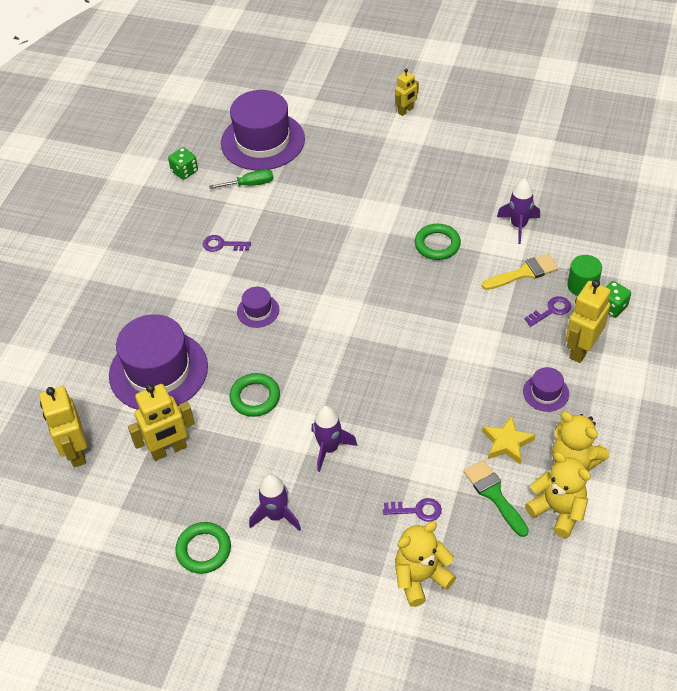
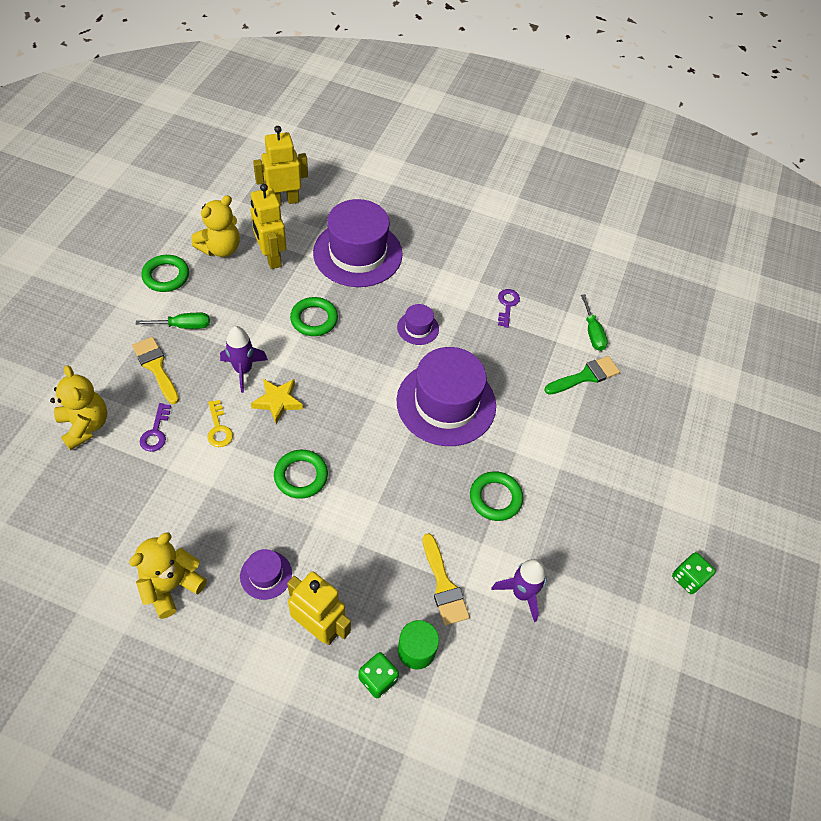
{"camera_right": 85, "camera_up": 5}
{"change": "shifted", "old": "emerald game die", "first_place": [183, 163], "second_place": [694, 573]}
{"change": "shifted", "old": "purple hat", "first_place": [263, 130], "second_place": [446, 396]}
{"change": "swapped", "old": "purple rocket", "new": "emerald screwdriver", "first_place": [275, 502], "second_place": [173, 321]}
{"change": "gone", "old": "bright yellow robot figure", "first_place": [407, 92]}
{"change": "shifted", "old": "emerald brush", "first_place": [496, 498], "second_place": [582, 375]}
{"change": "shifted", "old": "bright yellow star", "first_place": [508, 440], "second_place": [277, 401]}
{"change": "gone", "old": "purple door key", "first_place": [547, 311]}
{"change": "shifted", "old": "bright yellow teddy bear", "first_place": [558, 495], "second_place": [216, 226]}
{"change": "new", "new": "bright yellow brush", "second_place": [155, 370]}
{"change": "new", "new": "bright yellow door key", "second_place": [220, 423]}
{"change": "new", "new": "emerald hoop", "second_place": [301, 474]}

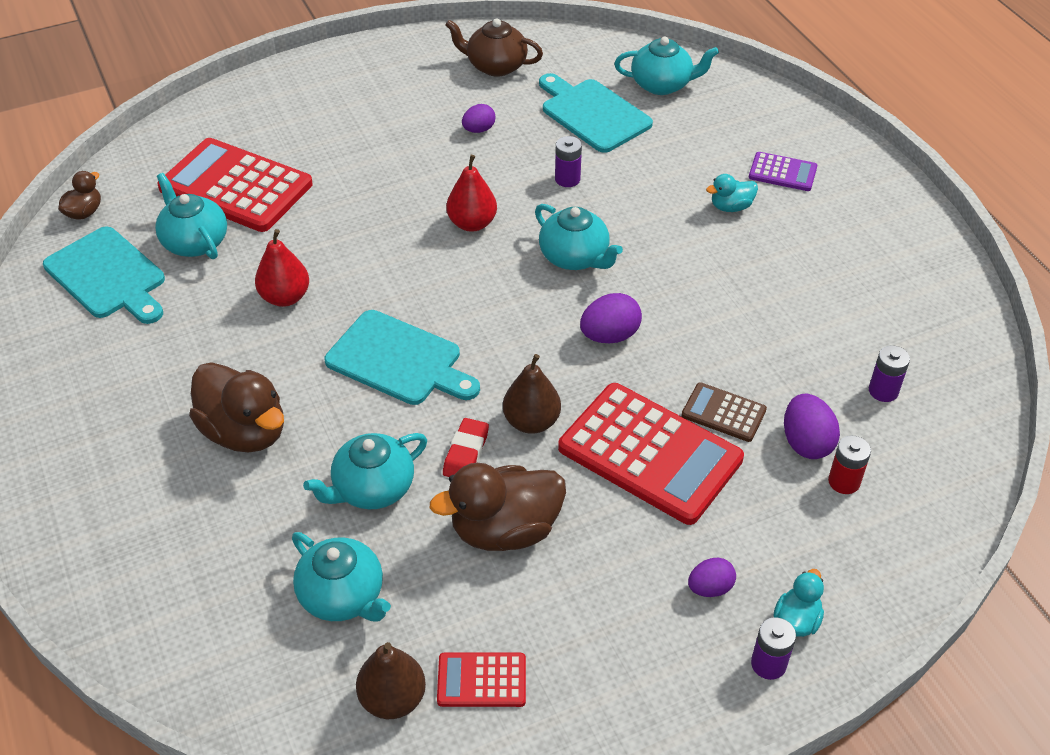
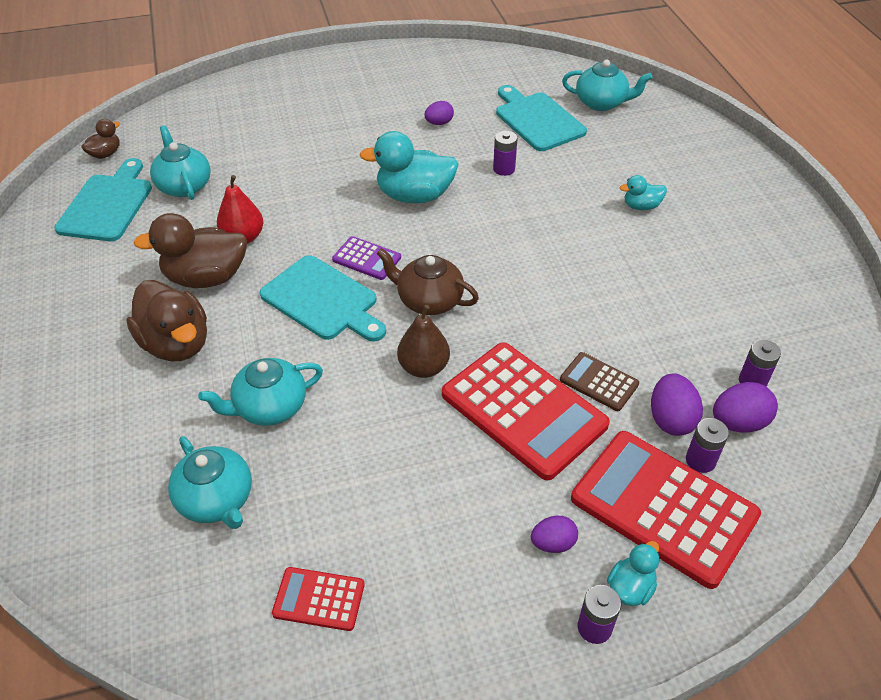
{"camera_right": 10, "camera_up": 0}
{"change": "rotated", "old": "teal cutting board", "first_place": [104, 275], "second_place": [103, 199], "degrees": -135}
{"change": "shifted", "old": "red calculator", "first_place": [235, 185], "second_place": [666, 510]}
{"change": "gone", "old": "brown pear fruit", "first_place": [391, 680]}
{"change": "shifted", "old": "brown toy duck", "first_place": [498, 507], "second_place": [190, 250]}
{"change": "gone", "old": "red gum eraser", "first_place": [466, 447]}
{"change": "shifted", "old": "brown china teapot", "first_place": [494, 47], "second_place": [428, 281]}
{"change": "swapped", "old": "red pear fruit", "new": "teal toy duck", "first_place": [471, 193], "second_place": [408, 167]}
{"change": "gone", "old": "teal china teapot", "first_place": [579, 237]}
{"change": "shifted", "old": "purple egg", "first_place": [611, 318], "second_place": [745, 407]}
{"change": "shifted", "old": "purple calculator", "first_place": [783, 171], "second_place": [366, 258]}
{"change": "repainted", "old": "red AA battery", "new": "purple AA battery", "first_place": [849, 465], "second_place": [707, 445]}

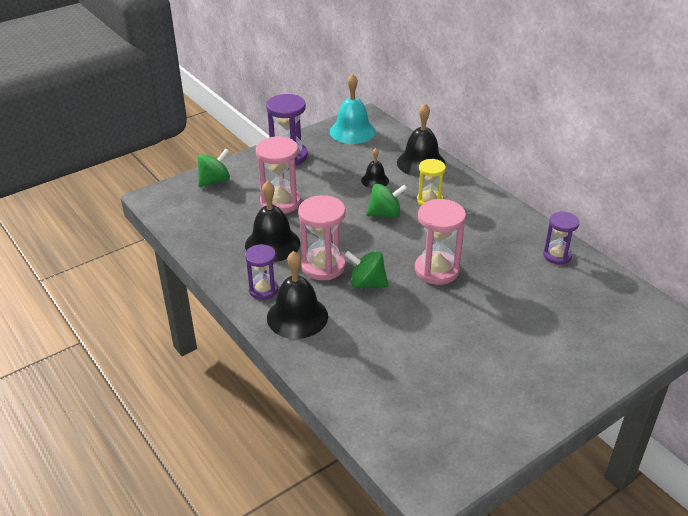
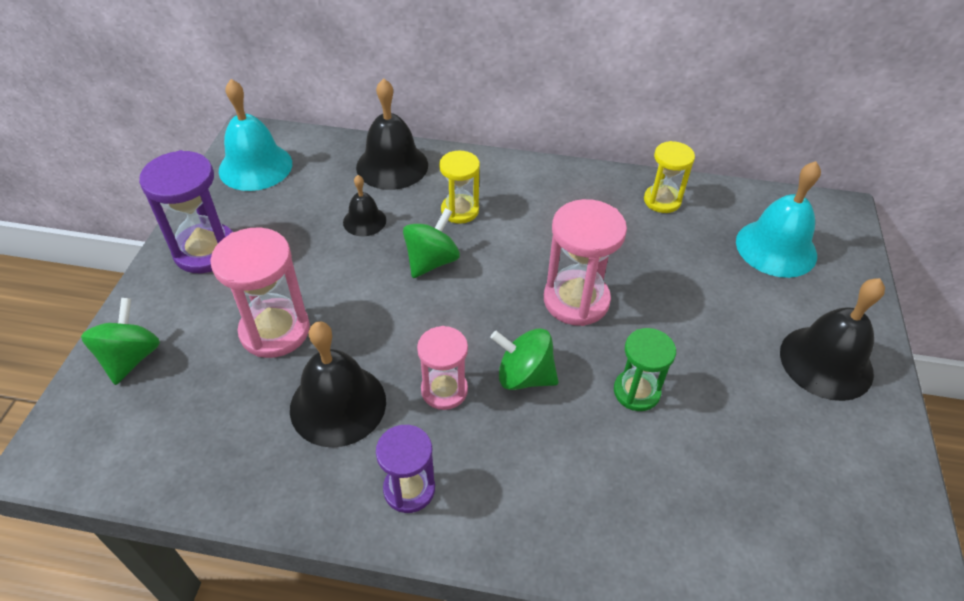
{"camera_right": -45, "camera_up": 10}
{"change": "shifted", "old": "jet-black hand bell", "first_place": [297, 295], "second_place": [832, 339]}
{"change": "scaled", "old": "rose-pink sand timer", "first_place": [322, 238], "second_place": [442, 368], "factor": 0.64}
{"change": "rotated", "old": "emerald whirligig", "first_place": [367, 269], "second_place": [524, 359], "degrees": 45}
{"change": "repainted", "old": "purple sand timer", "new": "bright yellow sand timer", "first_place": [561, 238], "second_place": [669, 177]}
{"change": "new", "new": "emerald sand timer", "second_place": [645, 369]}
{"change": "new", "new": "teal hand bell", "second_place": [778, 219]}

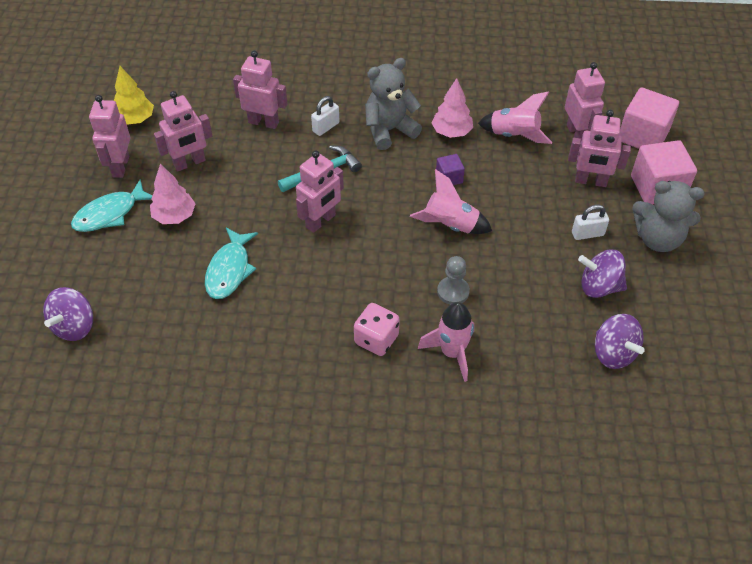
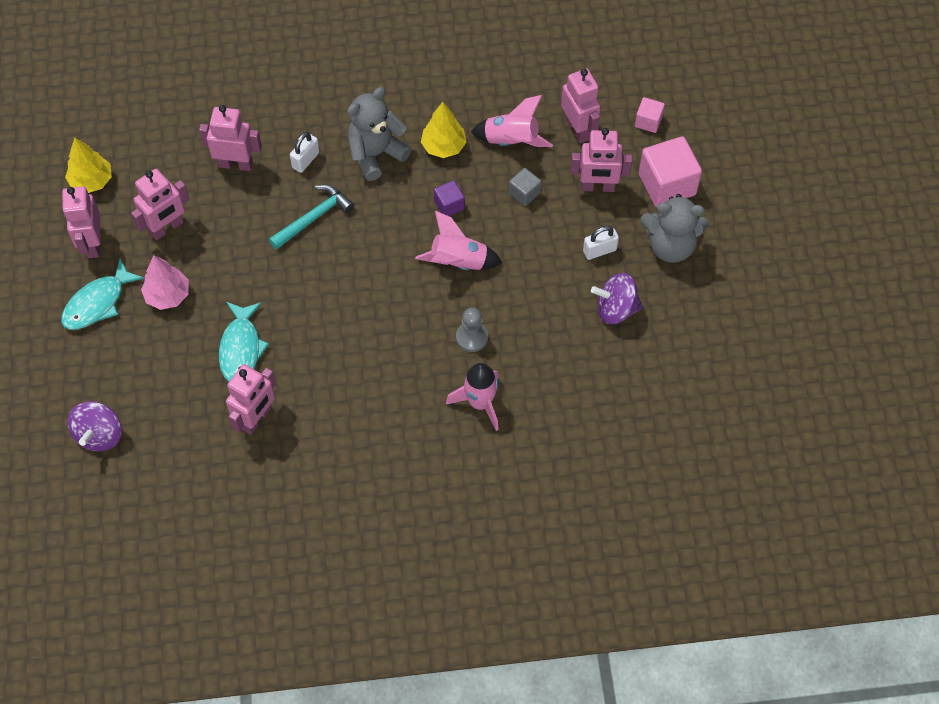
{"camera_right": -10, "camera_up": 10}
{"change": "shifted", "old": "rose-pink robot figure", "first_place": [320, 191], "second_place": [251, 399]}
{"change": "gone", "old": "rose-pink game die", "first_place": [376, 329]}
{"change": "repainted", "old": "rose-pink toy tree", "new": "bright yellow toy tree", "first_place": [452, 108], "second_place": [444, 130]}
{"change": "gone", "old": "purple whirligig", "first_place": [620, 341]}
{"change": "scaled", "old": "rose-pink cube", "first_place": [649, 118], "second_place": [650, 115], "factor": 0.51}
{"change": "new", "new": "ash-grey cube", "second_place": [525, 187]}

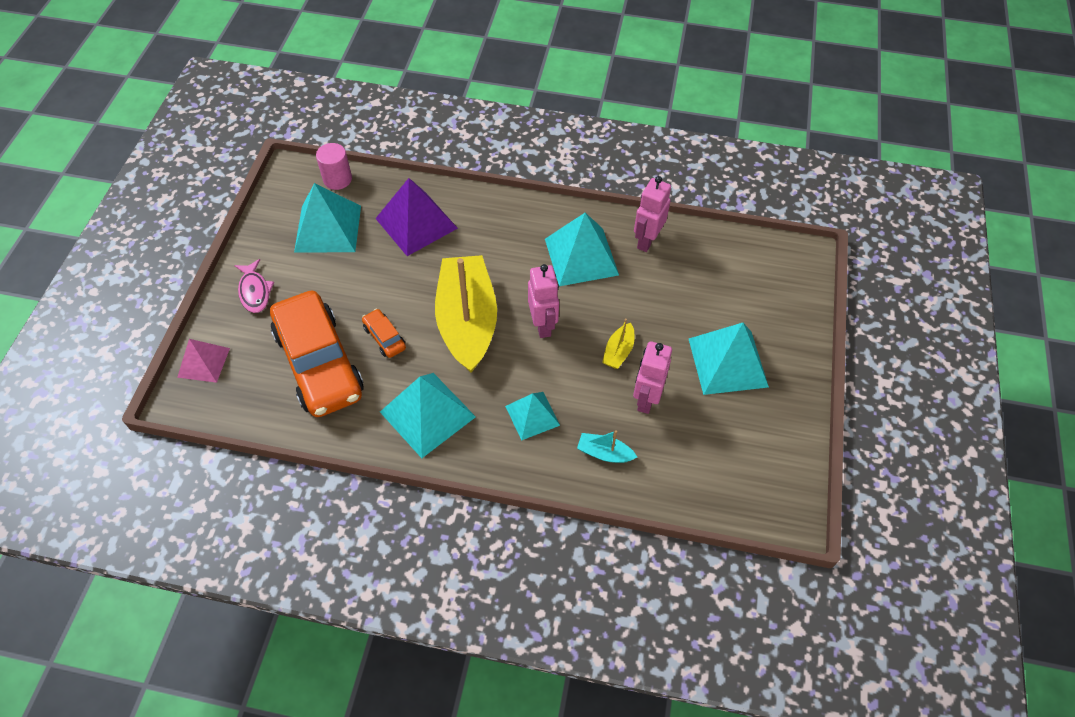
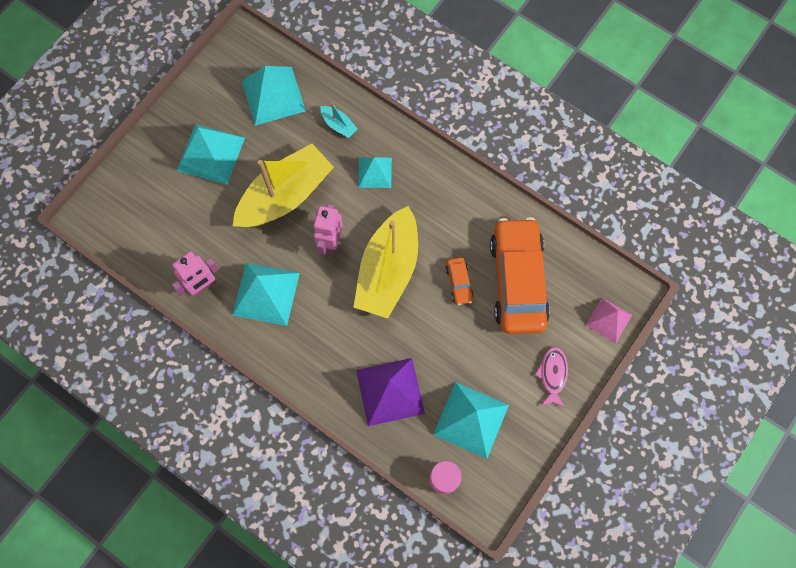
{"camera_right": -155, "camera_up": 15}
{"change": "shifted", "old": "teal solid pyramid", "first_place": [428, 415], "second_place": [274, 96]}
{"change": "scaled", "old": "bright yellow boat", "first_place": [618, 343], "second_place": [283, 185], "factor": 2.46}
{"change": "gone", "old": "rose-pink robot figure", "first_place": [652, 377]}

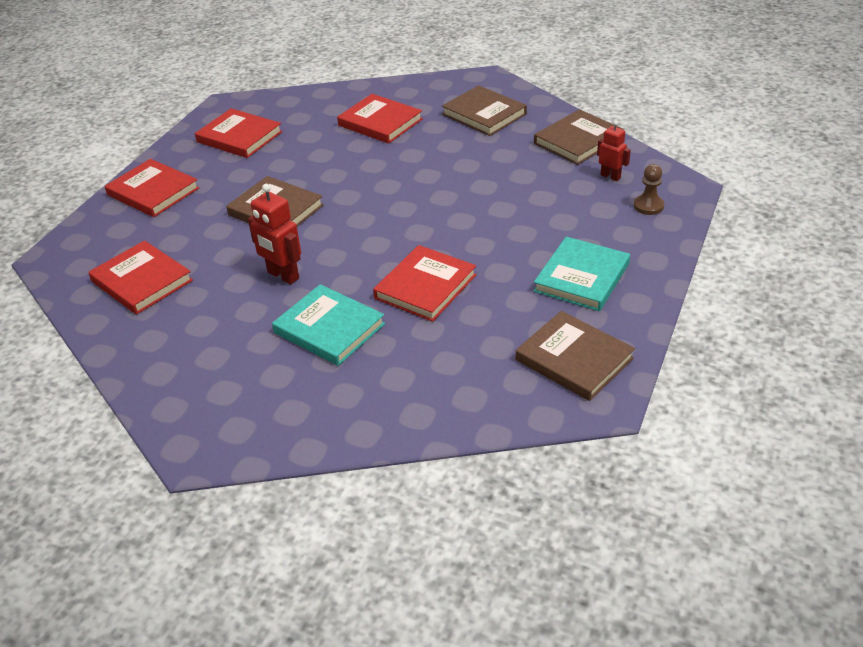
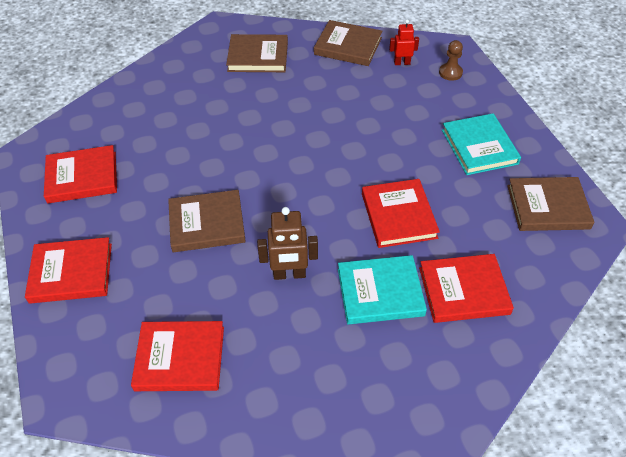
{"camera_right": -45, "camera_up": 10}
{"change": "repainted", "old": "red robot figure", "new": "brown robot figure", "first_place": [274, 234], "second_place": [287, 243]}
{"change": "shifted", "old": "red hardcover", "first_place": [380, 119], "second_place": [466, 288]}
{"change": "rotated", "old": "brown hardcover", "first_place": [579, 137], "second_place": [348, 43], "degrees": -75}

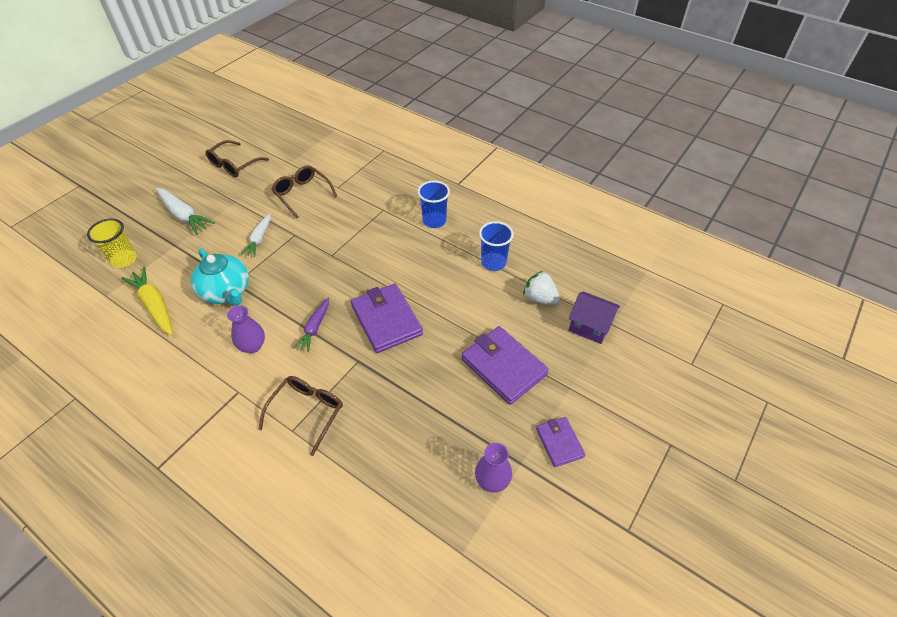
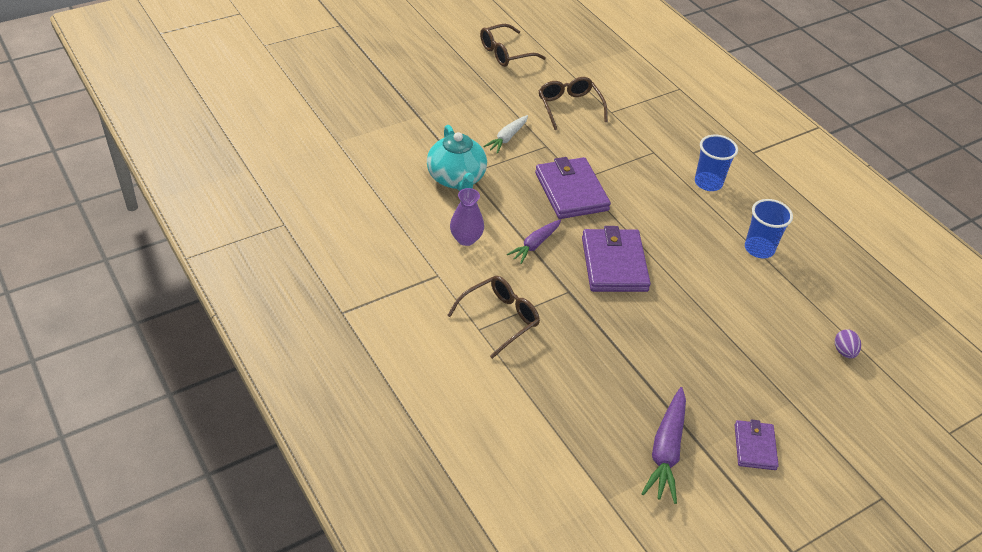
{"camera_right": 20, "camera_up": -5}
{"change": "gone", "old": "bright yellow cup", "first_place": [112, 243]}
{"change": "gone", "old": "bright yellow toy carrot", "first_place": [147, 301]}
{"change": "gone", "old": "pure white toy carrot", "first_place": [185, 211]}
{"change": "shifted", "old": "purple billfold", "first_place": [505, 365], "second_place": [573, 188]}
{"change": "swapped", "old": "purple flower vase", "new": "purple toy carrot", "first_place": [493, 468], "second_place": [663, 445]}
{"change": "gone", "old": "pure white toy strawberry", "first_place": [541, 288]}
{"change": "swapped", "old": "purple toy house", "new": "purple egg", "first_place": [594, 317], "second_place": [848, 343]}

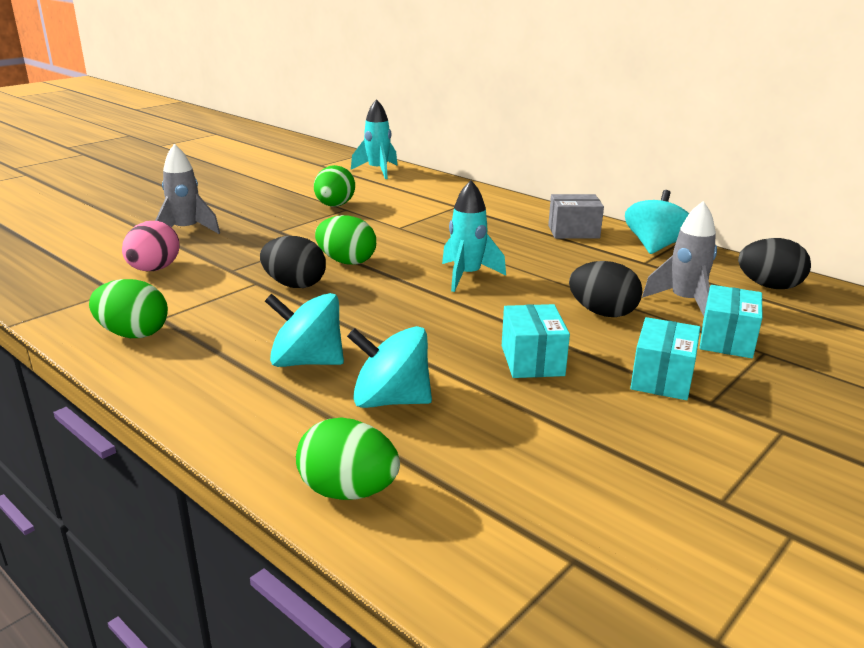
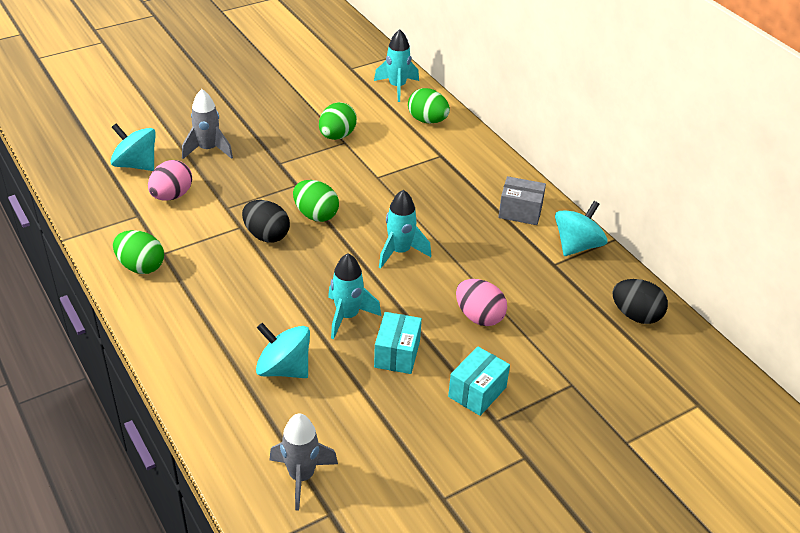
{"camera_right": 15, "camera_up": 15}
{"change": "shifted", "old": "teal whirligig", "first_place": [304, 330], "second_place": [133, 147]}
{"change": "shifted", "old": "emerald egg", "first_place": [348, 459], "second_place": [429, 105]}
{"change": "repainted", "old": "jet-black egg", "new": "rose-pink egg", "first_place": [606, 289], "second_place": [481, 302]}
{"change": "shifted", "old": "ash-grey rocket", "first_place": [679, 258], "second_place": [303, 462]}
{"change": "gone", "old": "teal package", "first_place": [730, 321]}
{"change": "new", "new": "teal rocket", "second_place": [354, 296]}

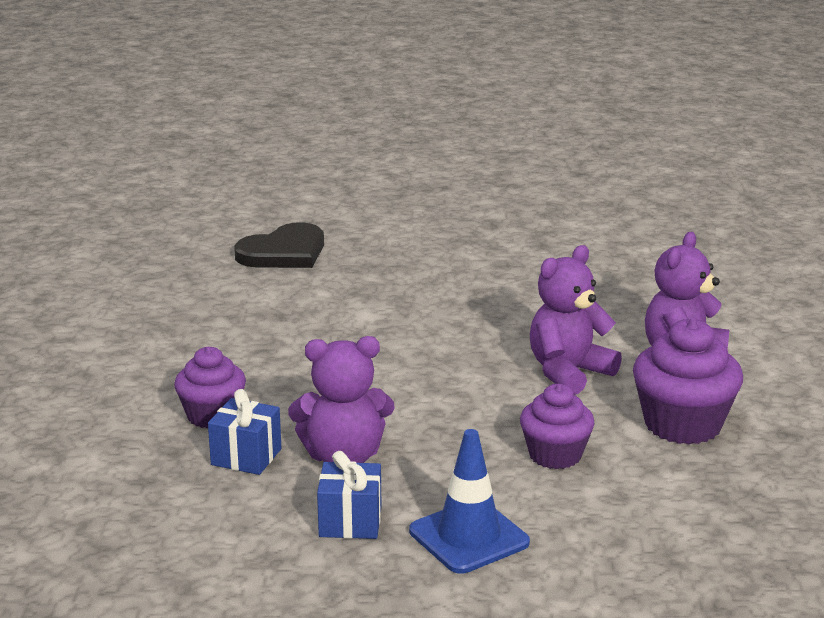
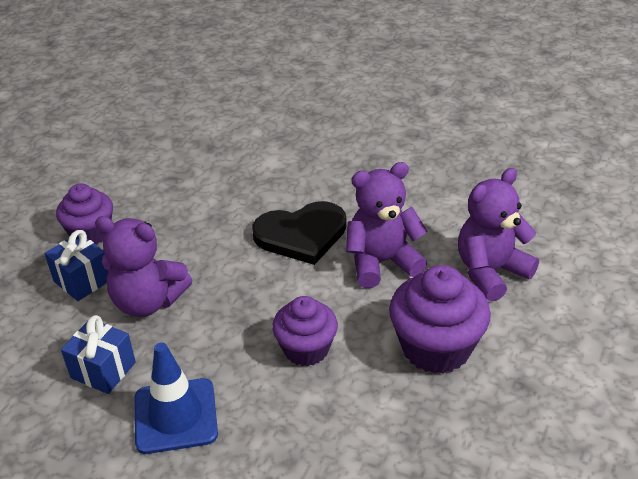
{"camera_right": 25, "camera_up": 15}
{"change": "shifted", "old": "jet-black love heart", "first_place": [279, 245], "second_place": [299, 233]}

